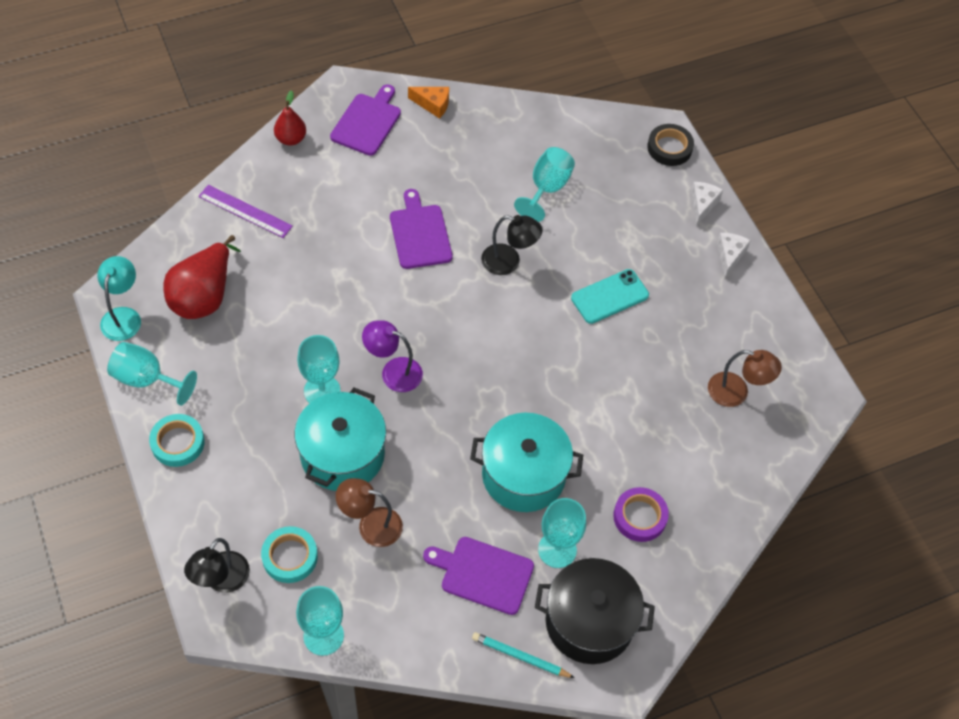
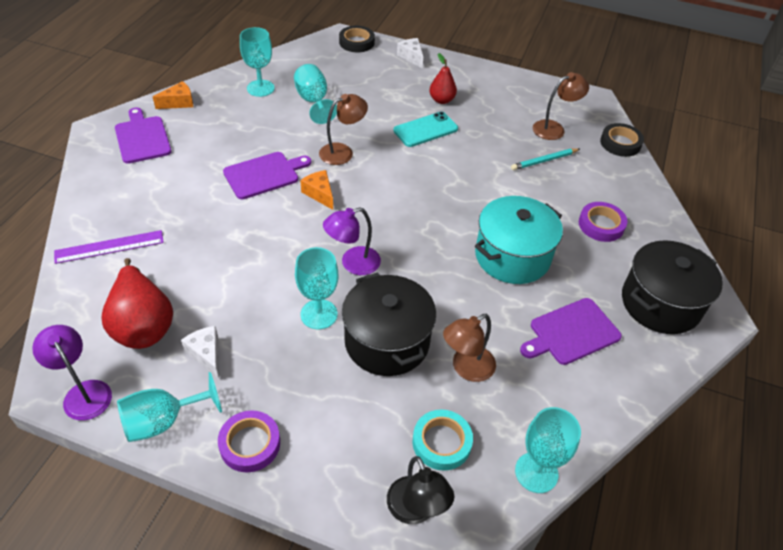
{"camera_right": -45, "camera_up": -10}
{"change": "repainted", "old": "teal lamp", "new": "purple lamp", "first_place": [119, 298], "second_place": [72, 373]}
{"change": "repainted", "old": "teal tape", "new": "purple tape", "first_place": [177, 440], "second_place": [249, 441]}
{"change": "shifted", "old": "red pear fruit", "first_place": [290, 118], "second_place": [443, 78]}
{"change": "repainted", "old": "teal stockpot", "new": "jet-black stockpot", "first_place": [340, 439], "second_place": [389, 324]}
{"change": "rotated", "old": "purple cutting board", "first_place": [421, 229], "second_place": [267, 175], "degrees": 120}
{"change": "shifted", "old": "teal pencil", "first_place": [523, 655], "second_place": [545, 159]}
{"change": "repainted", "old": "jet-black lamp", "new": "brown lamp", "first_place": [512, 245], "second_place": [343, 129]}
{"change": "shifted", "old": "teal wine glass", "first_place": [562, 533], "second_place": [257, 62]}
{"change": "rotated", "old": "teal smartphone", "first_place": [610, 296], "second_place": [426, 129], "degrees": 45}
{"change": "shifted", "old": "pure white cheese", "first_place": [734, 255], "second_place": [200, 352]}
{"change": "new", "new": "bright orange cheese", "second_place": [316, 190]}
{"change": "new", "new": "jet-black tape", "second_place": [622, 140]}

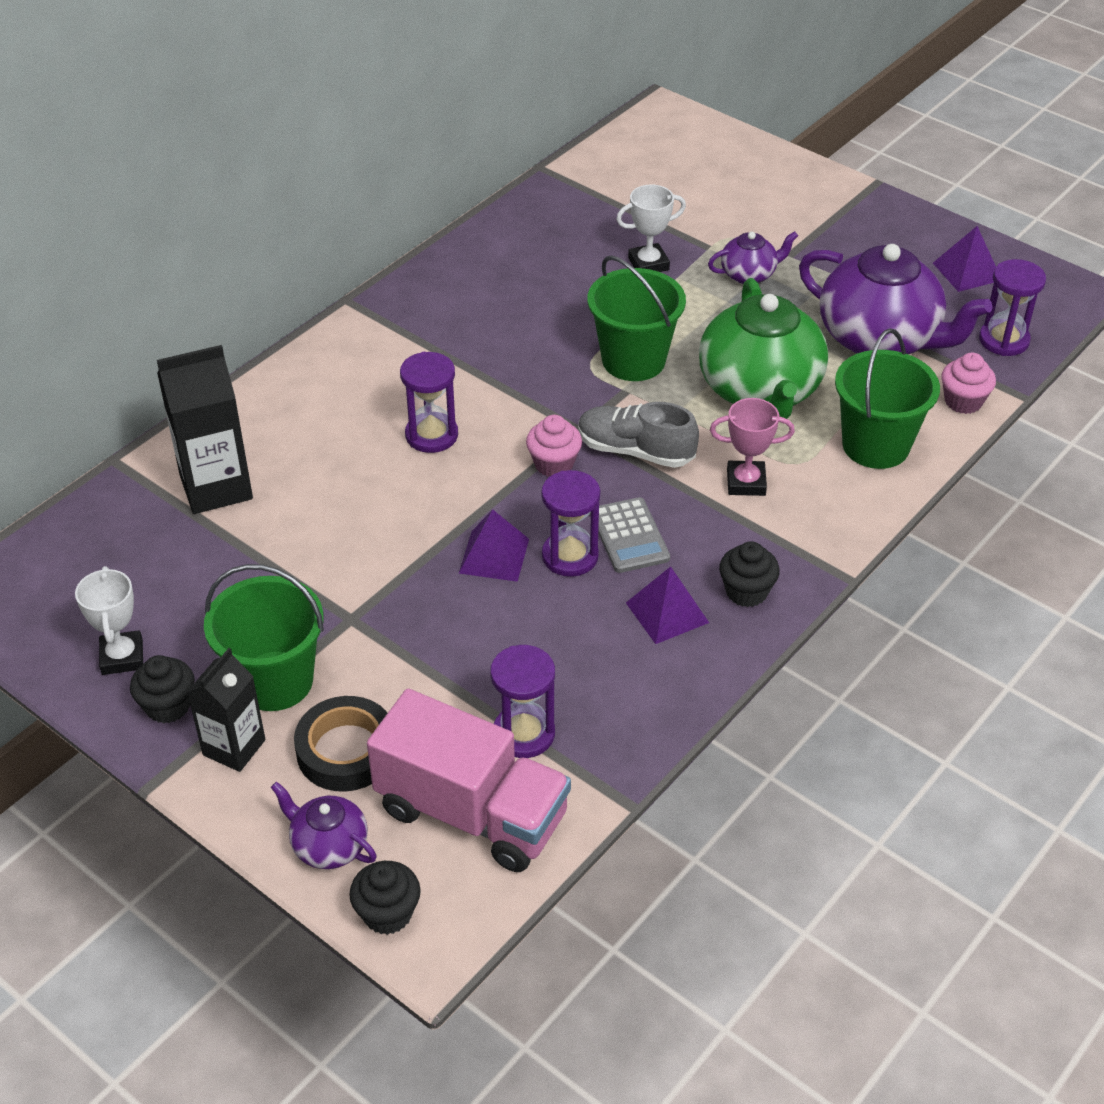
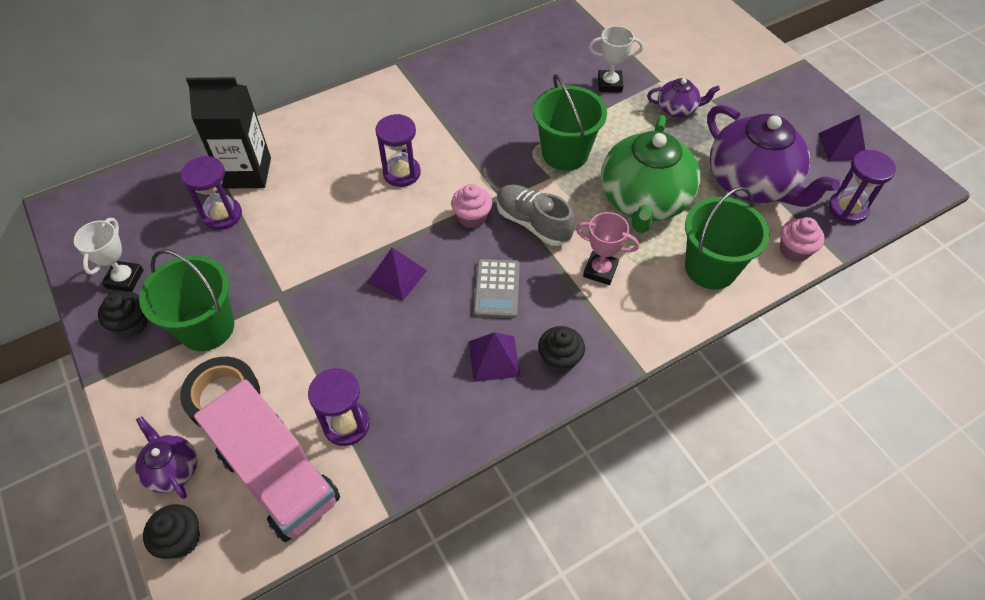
{"camera_right": 20, "camera_up": 10}
{"change": "gone", "old": "jet-black juice carton", "first_place": [226, 710]}
{"change": "shifted", "old": "purple sand timer", "first_place": [570, 523], "second_place": [211, 193]}

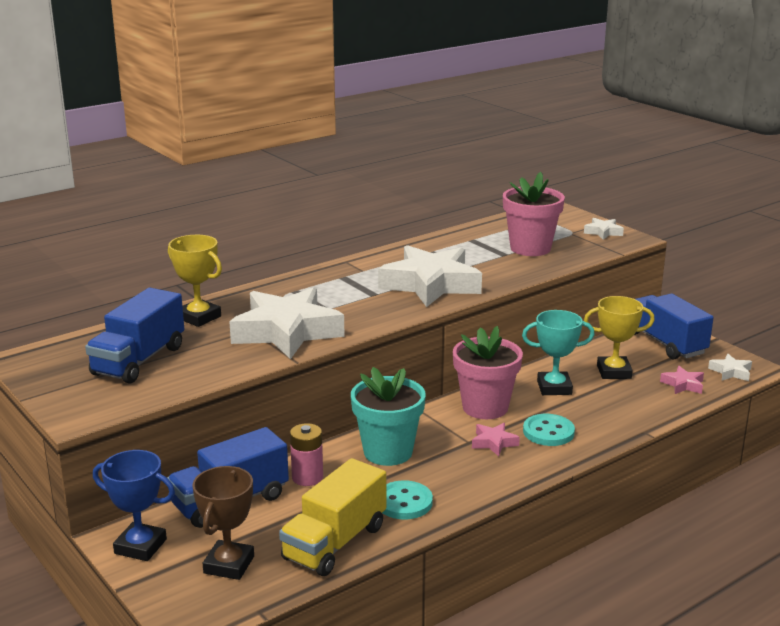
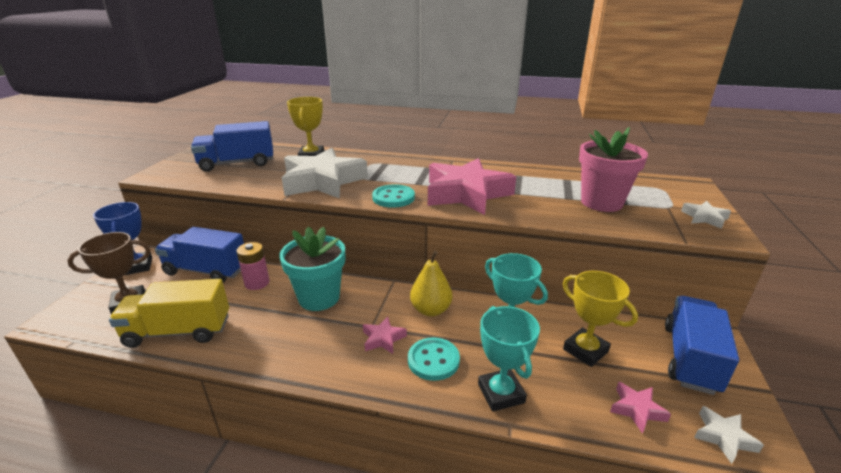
{"camera_right": 50, "camera_up": 5}
{"change": "repainted", "old": "pure white star", "new": "rose-pink star", "first_place": [430, 276], "second_place": [472, 186]}
{"change": "shifted", "old": "teal sewing button", "first_place": [407, 500], "second_place": [393, 196]}
{"change": "swapped", "old": "rose-pink flower pot", "new": "bright yellow pear fruit", "first_place": [488, 372], "second_place": [431, 284]}
{"change": "new", "new": "teal trophy", "second_place": [509, 358]}

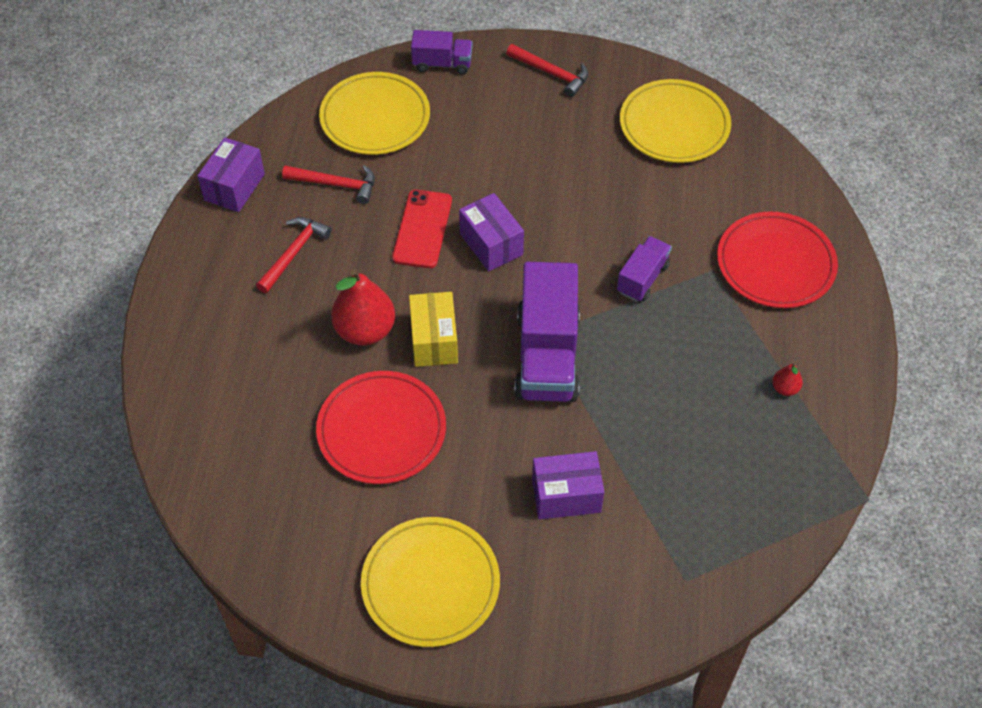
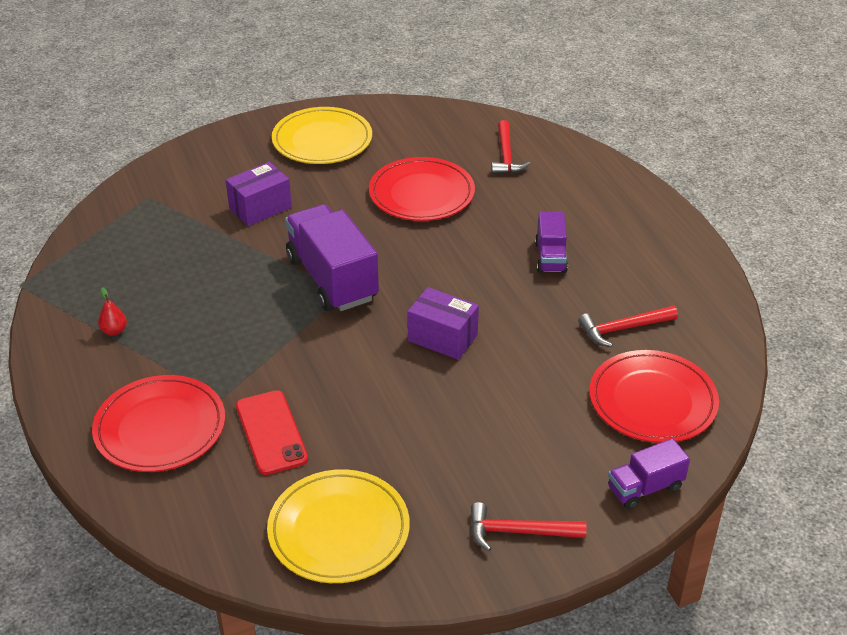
{"camera_right": 150, "camera_up": -15}
{"change": "gone", "old": "purple package", "first_place": [231, 174]}
{"change": "shifted", "old": "red claw hammer", "first_place": [294, 255], "second_place": [511, 147]}
{"change": "repainted", "old": "bright yellow flat dish", "new": "red flat dish", "first_place": [374, 113], "second_place": [654, 396]}
{"change": "gone", "old": "red pear fruit", "first_place": [363, 307]}
{"change": "shifted", "old": "red smartphone", "first_place": [422, 229], "second_place": [272, 432]}
{"change": "gone", "old": "bright yellow package", "first_place": [433, 329]}
{"change": "shifted", "old": "purple toy truck", "first_place": [644, 269], "second_place": [551, 242]}

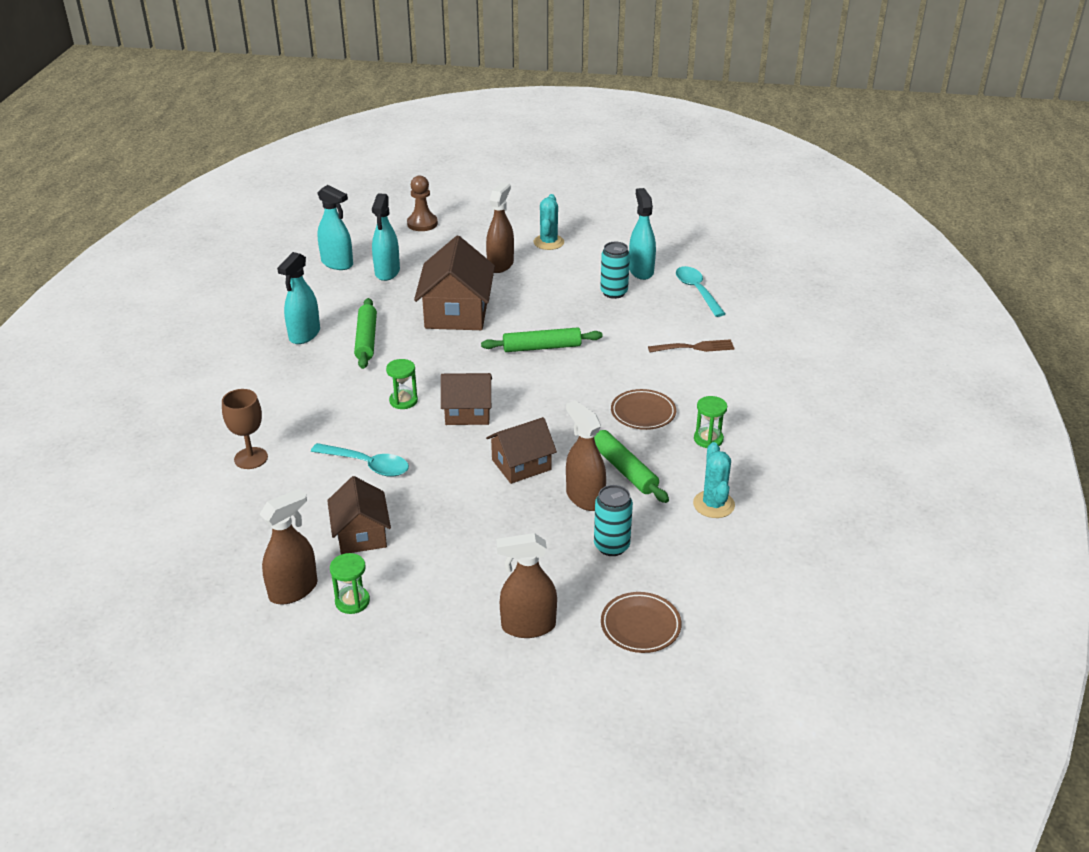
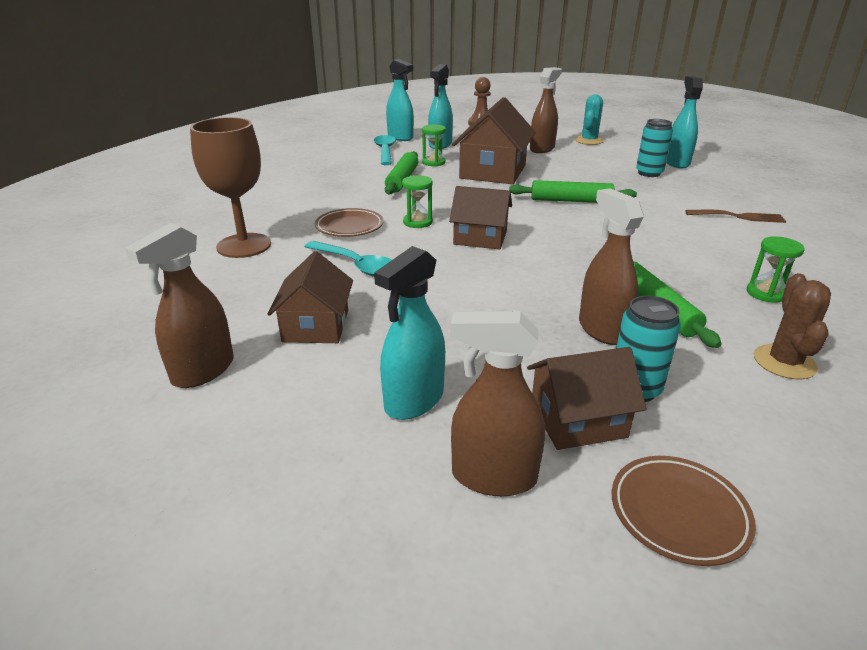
{"camera_right": 15, "camera_up": -5}
{"change": "scaled", "old": "brown wine glass", "first_place": [245, 429], "second_place": [230, 187], "factor": 1.51}
{"change": "rotated", "old": "brown sprayer", "first_place": [289, 547], "second_place": [179, 305], "degrees": 150}
{"change": "shifted", "old": "teal sprayer", "first_place": [298, 298], "second_place": [409, 333]}
{"change": "shifted", "old": "emerald sand timer", "first_place": [350, 583], "second_place": [434, 145]}
{"change": "shifted", "old": "brown toy house", "first_place": [521, 450], "second_place": [587, 398]}
{"change": "shifted", "old": "brown flat dish", "first_place": [643, 409], "second_place": [349, 222]}
{"change": "shifted", "old": "teal spoon", "first_place": [700, 291], "second_place": [385, 150]}
{"change": "repainted", "old": "teal saguaro cactus", "new": "brown saguaro cactus", "first_place": [714, 480], "second_place": [792, 326]}

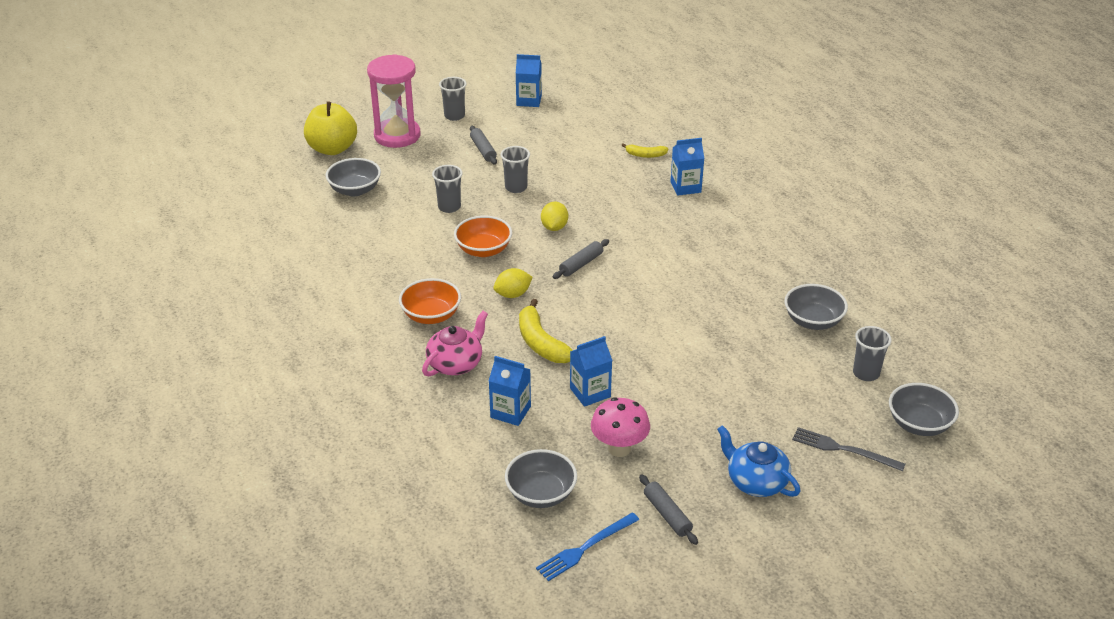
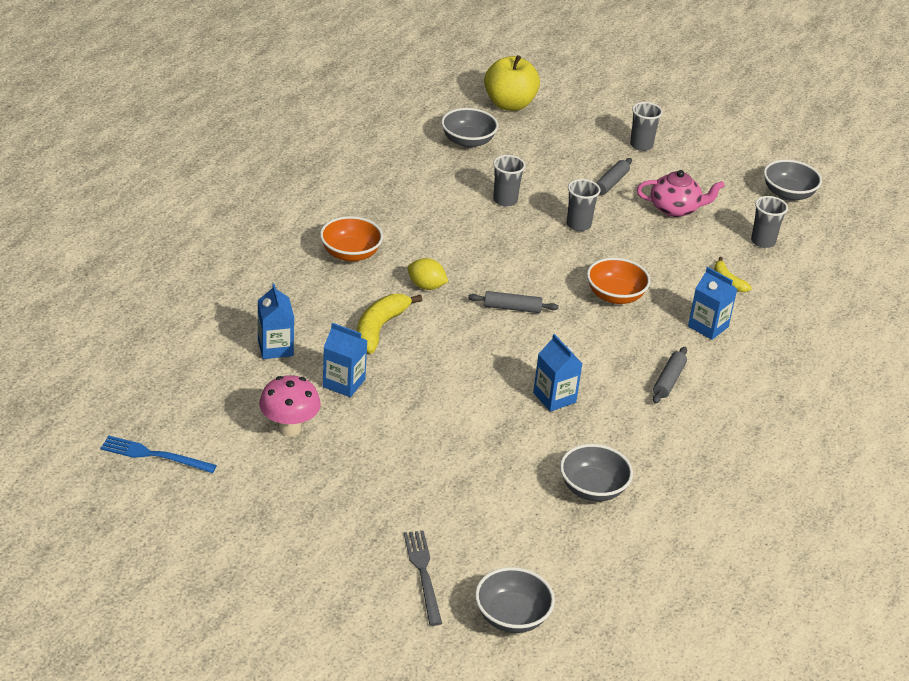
{"camera_right": 50, "camera_up": 0}
{"change": "gone", "old": "rose-pink sand timer", "first_place": [393, 101]}
{"change": "shifted", "old": "rose-pink china teapot", "first_place": [455, 344], "second_place": [681, 193]}
{"change": "shifted", "old": "bright orange bowl", "first_place": [483, 236], "second_place": [619, 281]}
{"change": "shifted", "old": "ash-grey bowl", "first_place": [541, 478], "second_place": [793, 180]}
{"change": "shifted", "old": "royal blue juice carton", "first_place": [529, 80], "second_place": [558, 373]}
{"change": "gone", "old": "bright yellow lemon", "first_place": [554, 216]}
{"change": "shifted", "old": "ash-grey pastry roller", "first_place": [668, 509], "second_place": [670, 375]}
{"change": "gone", "old": "royal blue china teapot", "first_place": [758, 461]}
{"change": "shifted", "old": "ash-grey cup", "first_place": [872, 353], "second_place": [769, 222]}

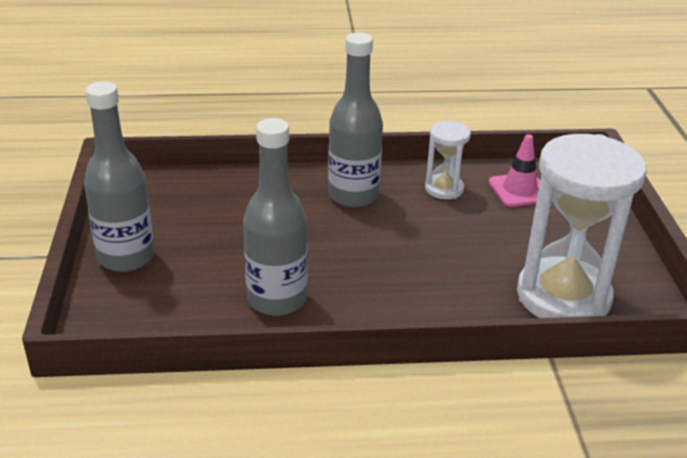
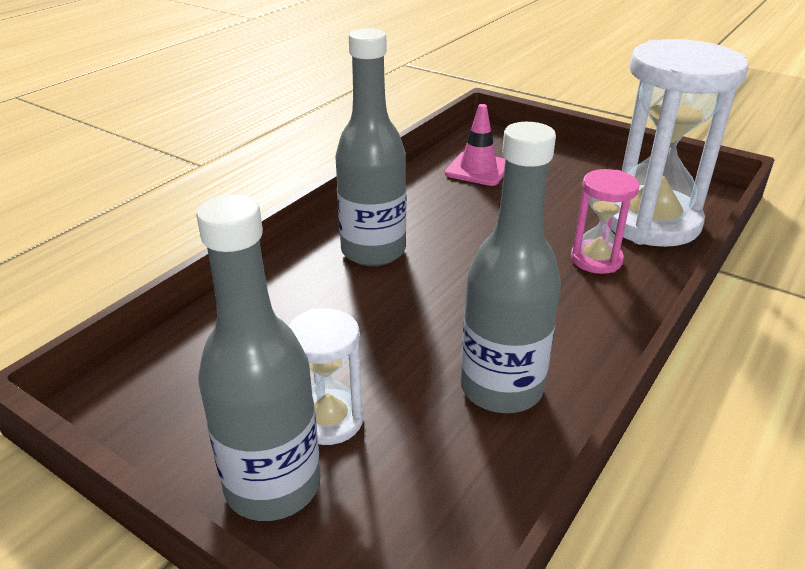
{"camera_right": -50, "camera_up": 0}
{"change": "shifted", "old": "pure white sand timer", "first_place": [448, 160], "second_place": [325, 376]}
{"change": "new", "new": "rose-pink sand timer", "second_place": [605, 221]}

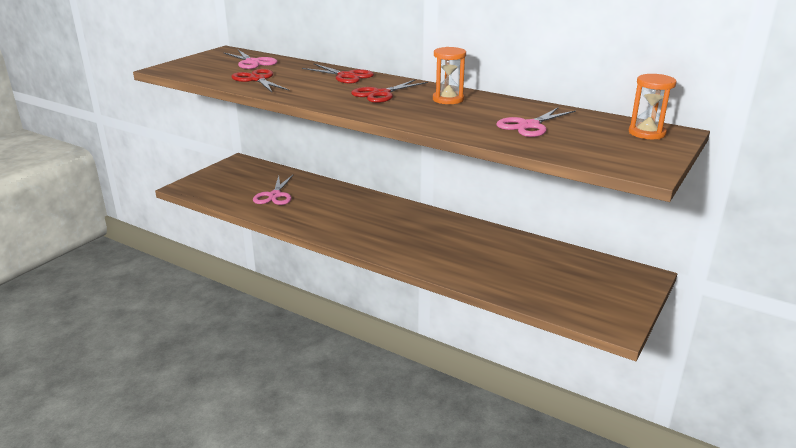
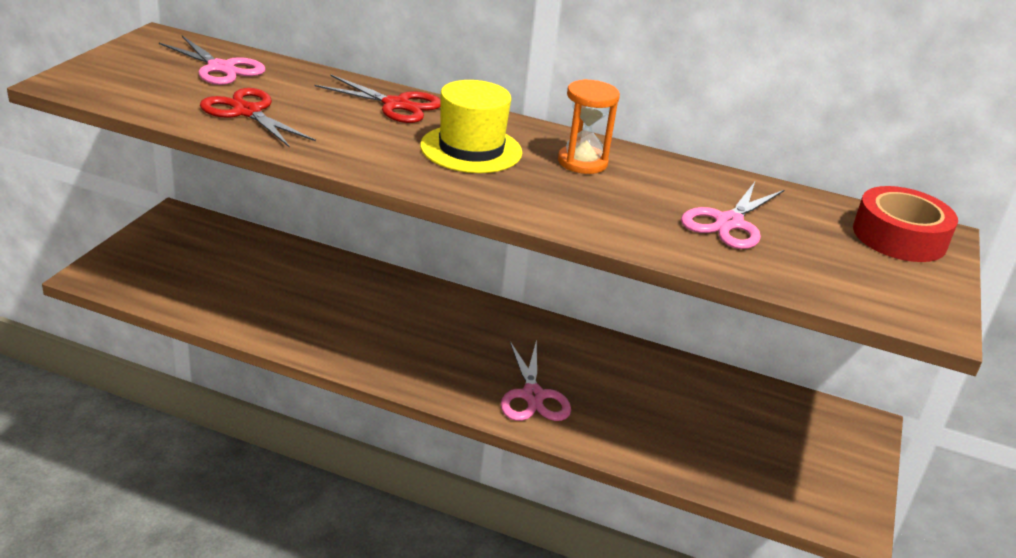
{"camera_right": -15, "camera_up": 5}
{"change": "shifted", "old": "rose-pink scissors", "first_place": [273, 190], "second_place": [536, 380]}
{"change": "swapped", "old": "red scissors", "new": "bright yellow hat", "first_place": [389, 91], "second_place": [471, 126]}
{"change": "swapped", "old": "bright orange sand timer", "new": "red tape", "first_place": [653, 106], "second_place": [905, 224]}

